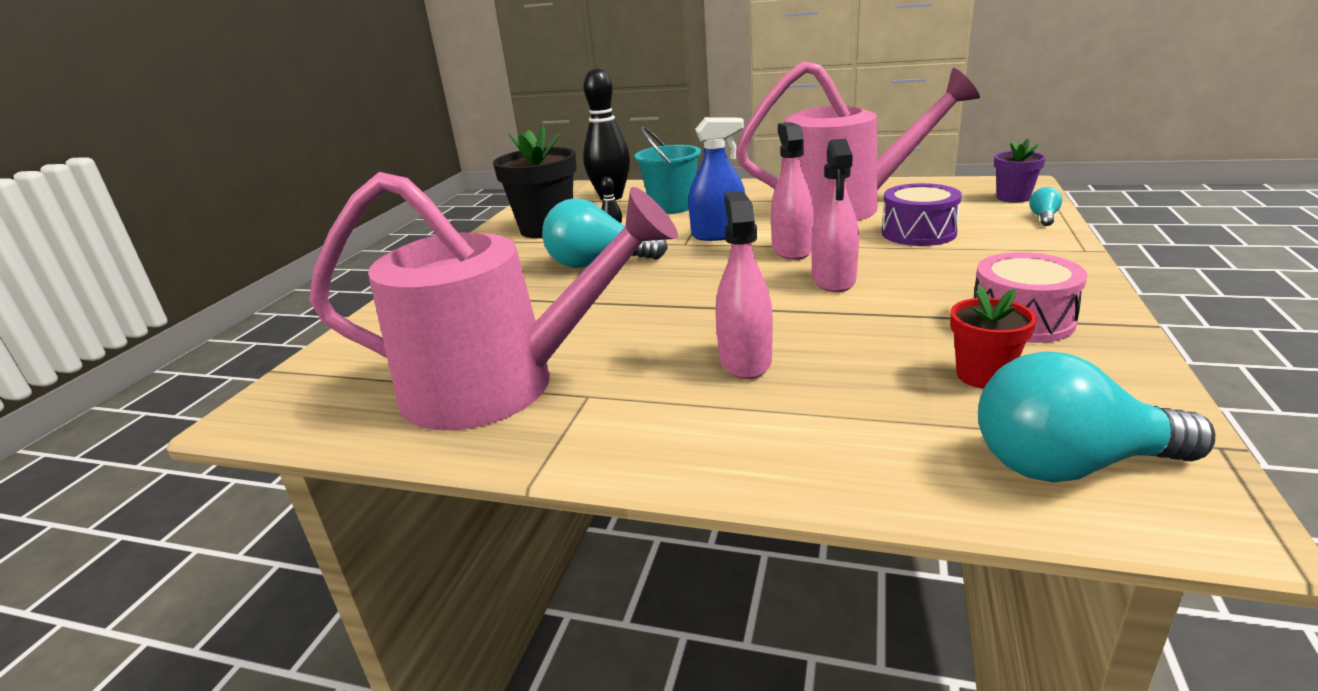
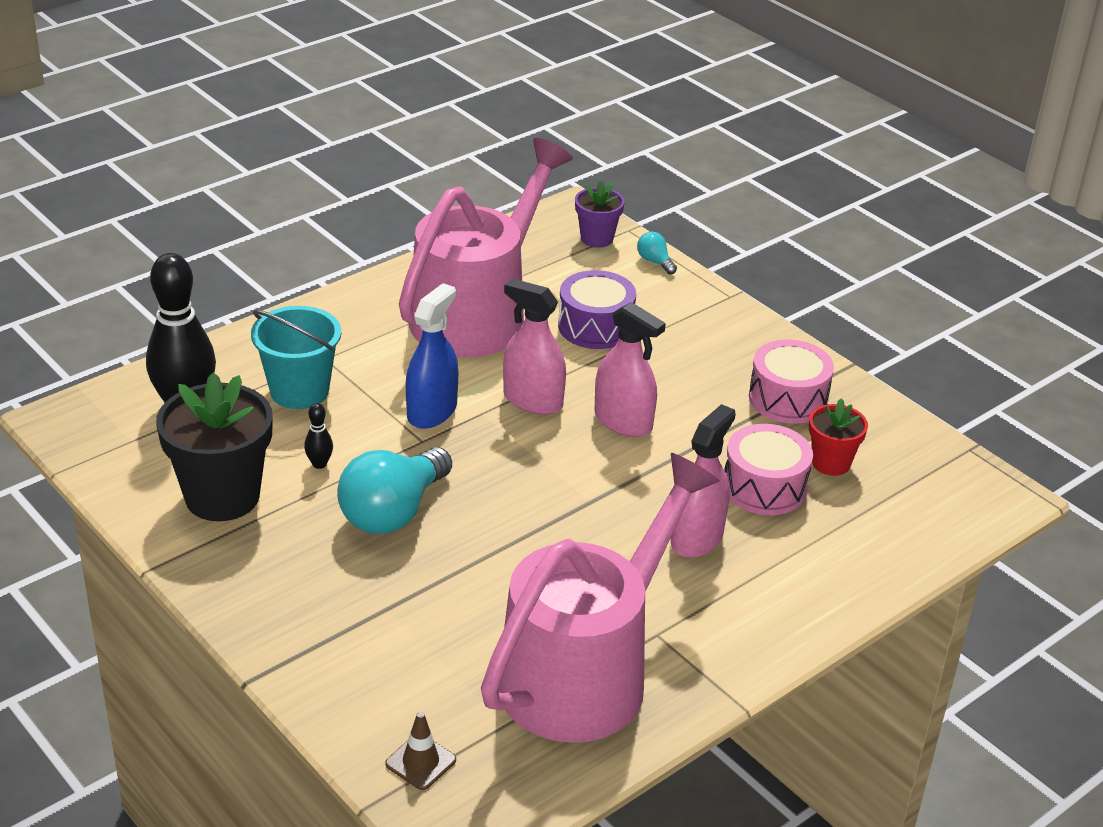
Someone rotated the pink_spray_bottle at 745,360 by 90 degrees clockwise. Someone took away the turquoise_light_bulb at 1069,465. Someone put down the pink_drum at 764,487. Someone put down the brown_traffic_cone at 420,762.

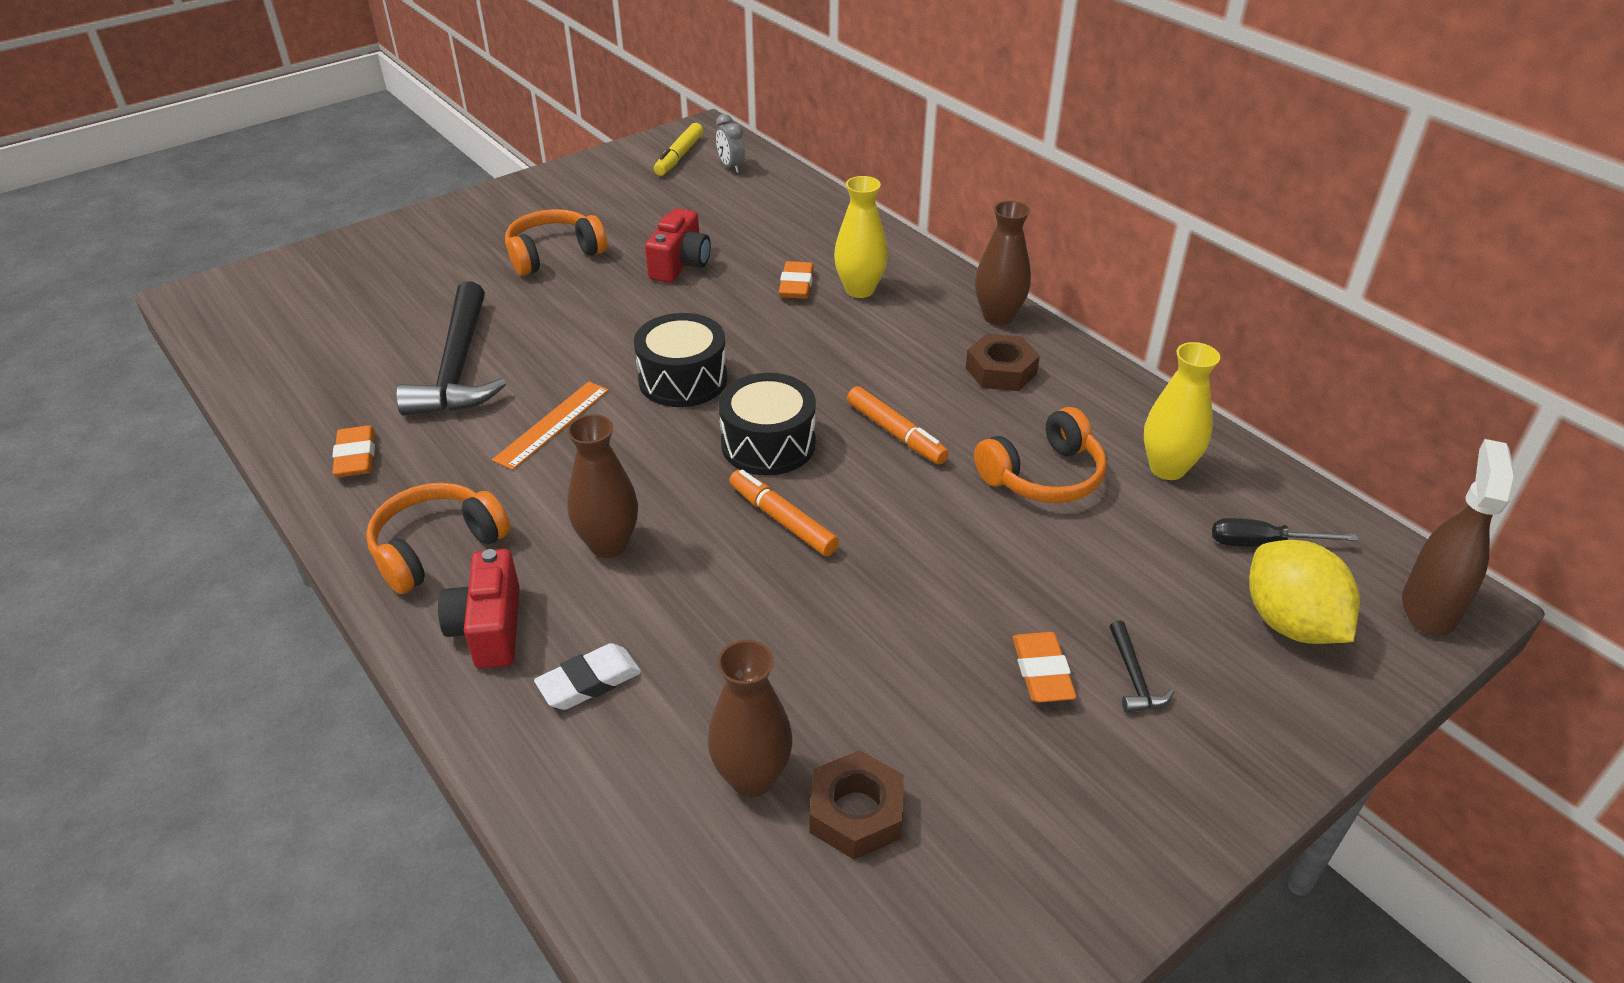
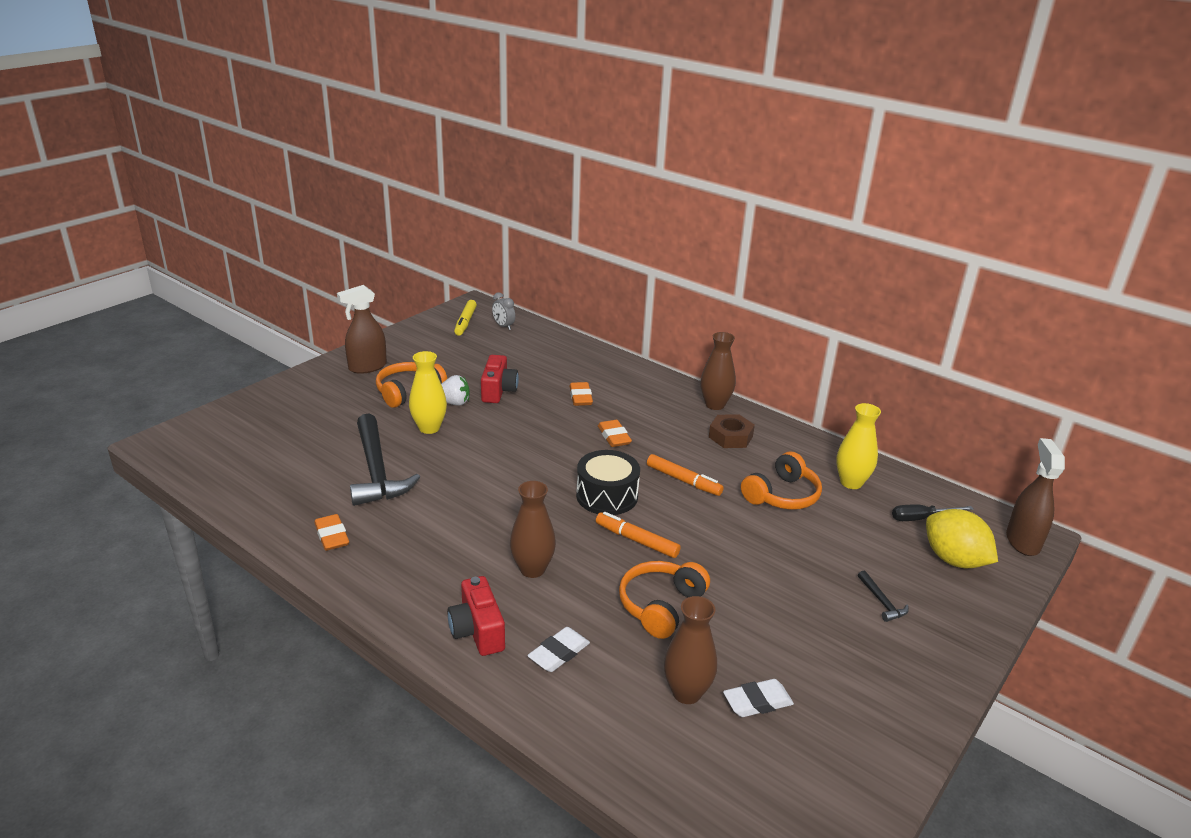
Someone carried the yellow_vase from 859,290 to 429,428. Someone took away the black_drum at 683,379. Someone took away the orange_ruler at 552,424. Someone carried the orange_headphones from 436,548 to 661,606. Someone carried the orange_eraser from 1042,672 to 614,437. Someone swapped the brown_nut at 856,812 for the white_eraser at 757,702. Someone put down the brown_spray_bottle at 367,367. Someone put down the white_strawberry at 454,403.

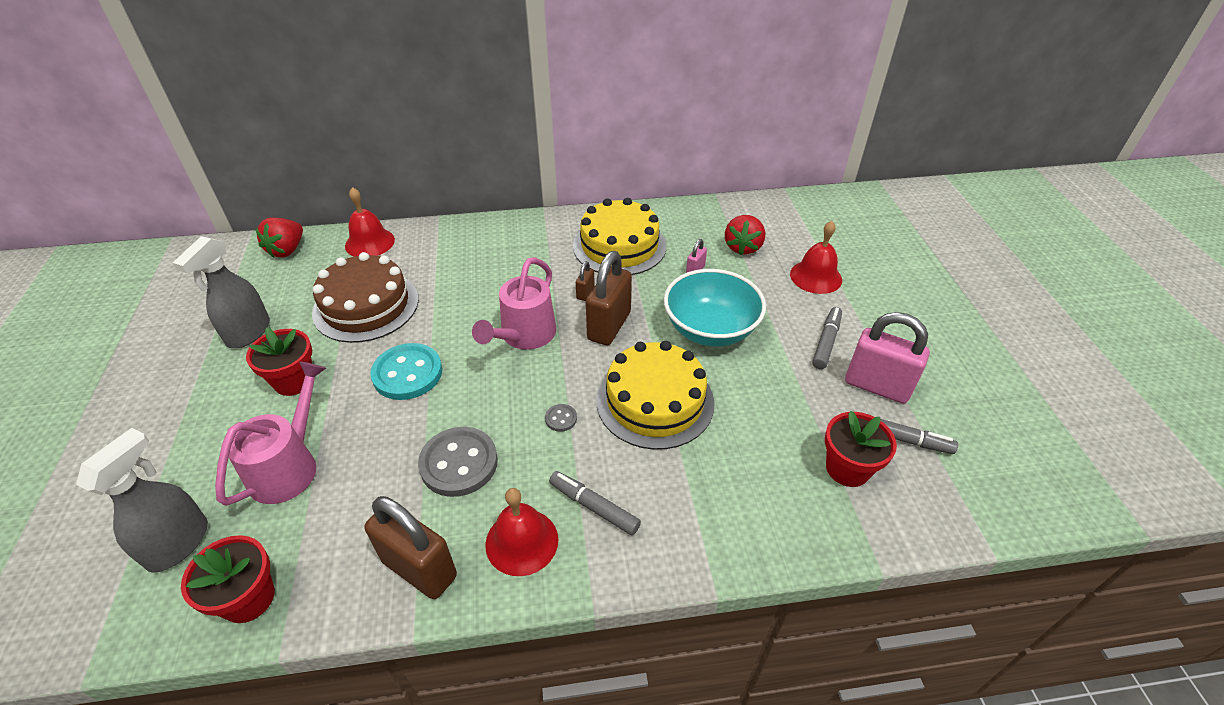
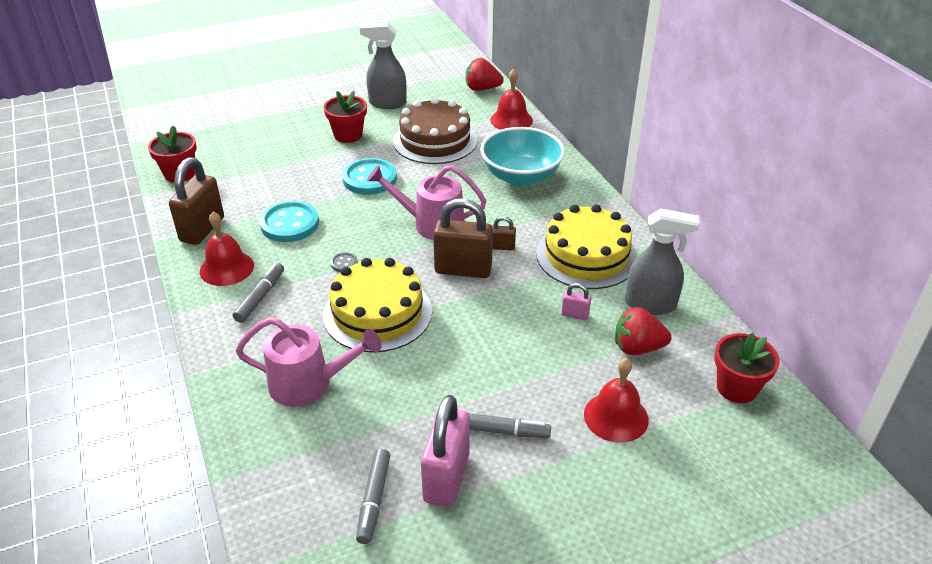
Someone carried the turquoise_bowl from 710,329 to 521,176. Someone carried the pink_watering_can from 289,465 to 310,384. Someone carried the red_flower_pot from 847,468 to 737,388. Someone repainted the grey_button at 459,463, which became the turquoise_button at 290,224. Someone carried the grey_spray_bottle from 179,543 to 651,304.

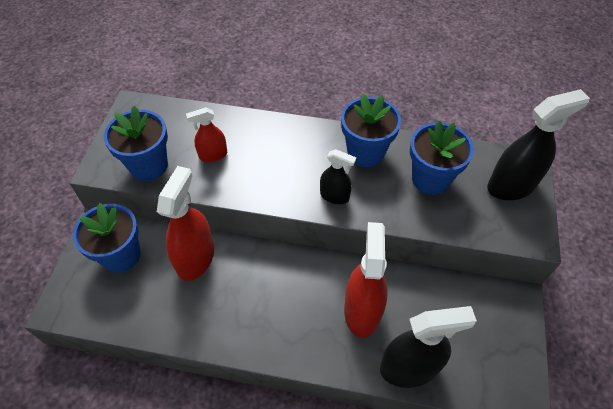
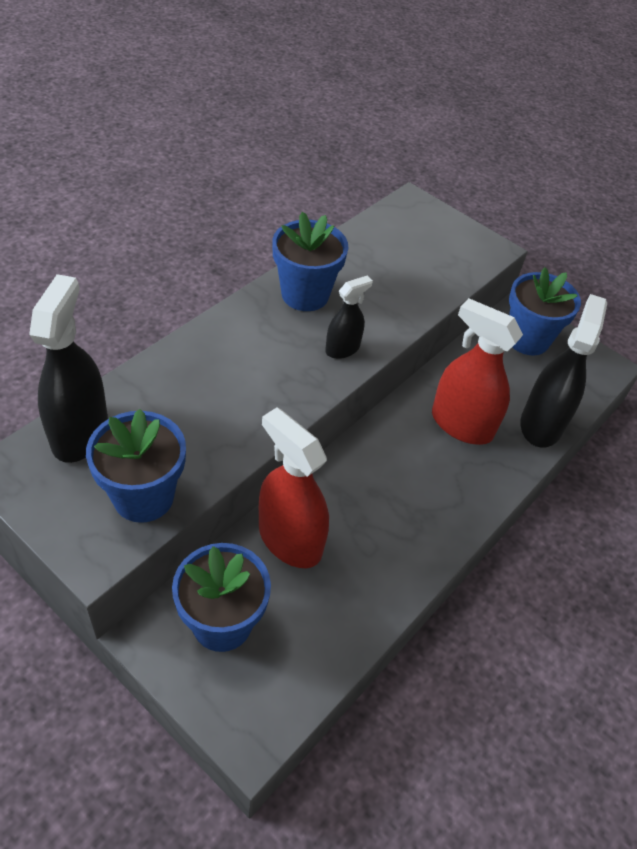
Someone carried the black_spray_bottle from 511,186 to 80,433. Someone took away the red_spray_bottle at 213,155. Someone carried the blue_flower_pot from 430,179 to 527,339.

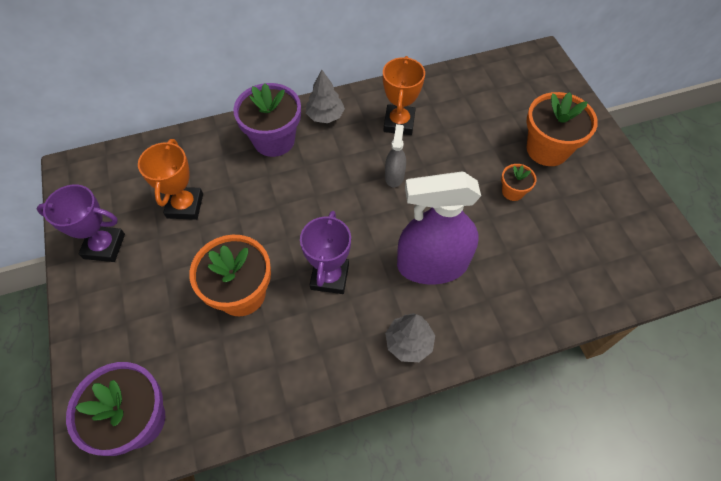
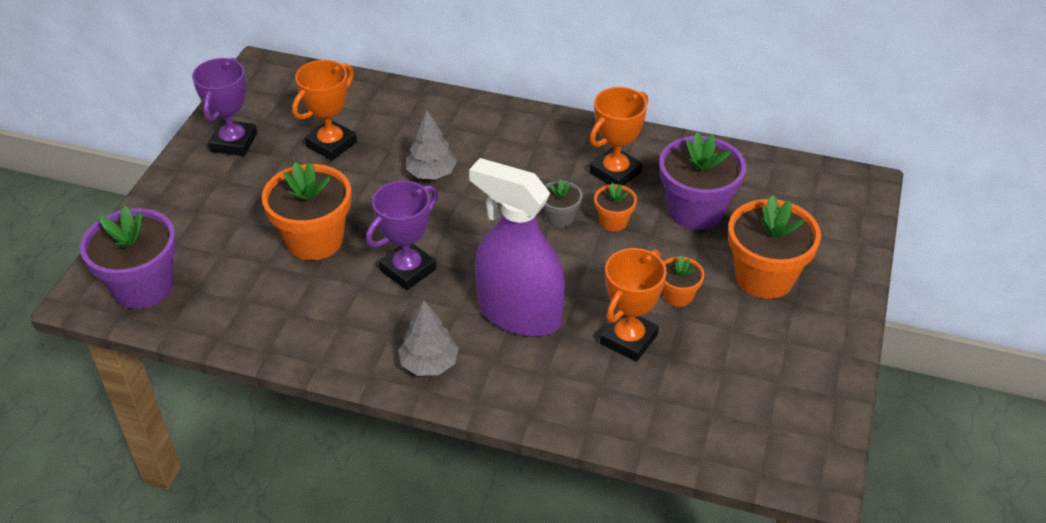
Someone carried the grey_tree from 325,116 to 431,173. Someone carried the purple_flower_pot from 274,140 to 695,210. Someone swapped the grey_spray_bottle at 394,176 for the grey_flower_pot at 560,218. Someone rotated the purple_trophy at 104,246 by 60 degrees clockwise. Someone put down the orange_flower_pot at 613,221. Someone put down the orange_trophy at 628,339.

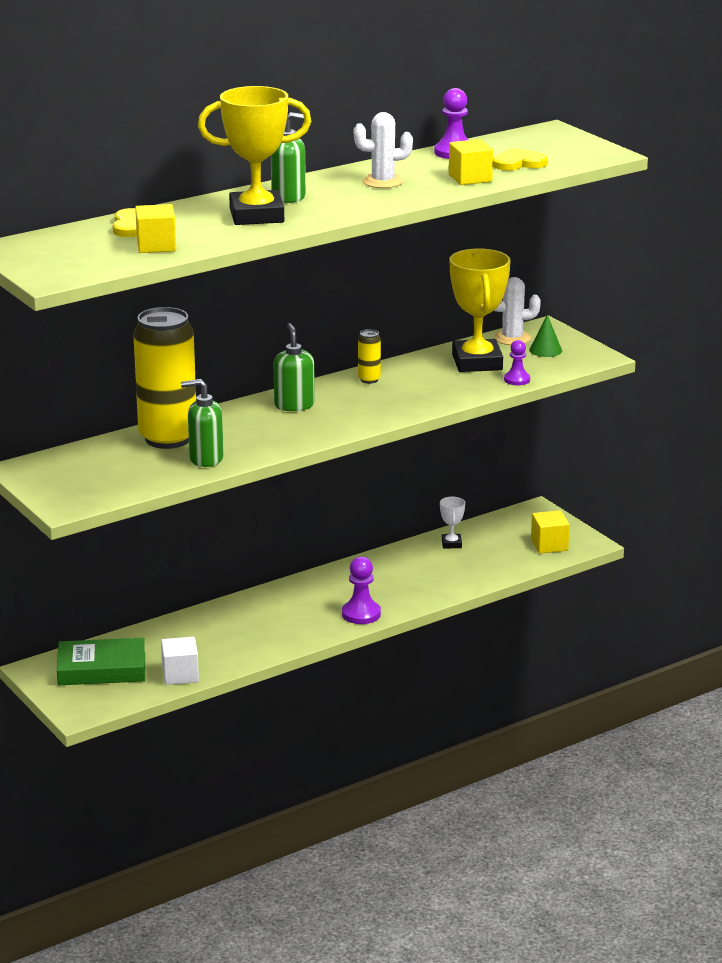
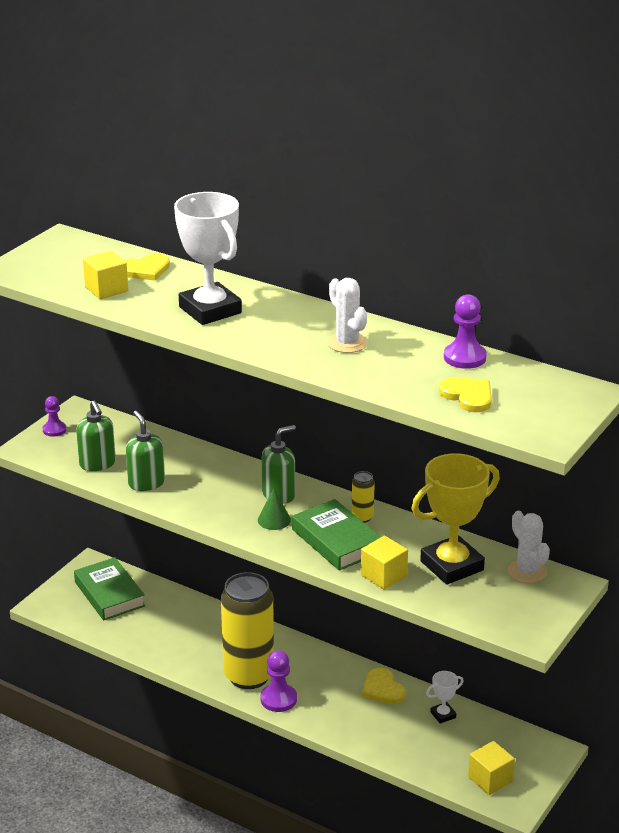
Someone repainted the yellow_trophy at 256,215, which became the white_trophy at 210,310. Someone carried the green_soap_dispenser from 289,197 to 97,464. Someone carried the yellow_cube from 470,178 to 383,575. Someone carried the yellow_can from 168,438 to 249,676. Someone carried the green_cone from 545,350 to 274,520. Someone carried the purple_pawn from 517,380 to 54,430. Someone took away the white_cube at 180,675. Someone put down the green_book at 336,541. Someone put down the yellow_heart at 382,689.

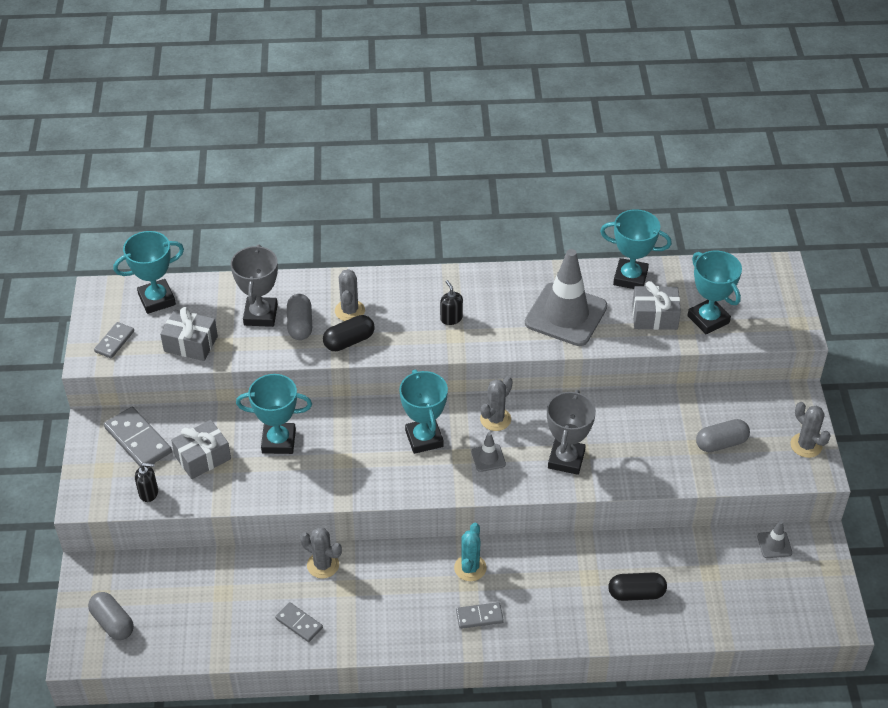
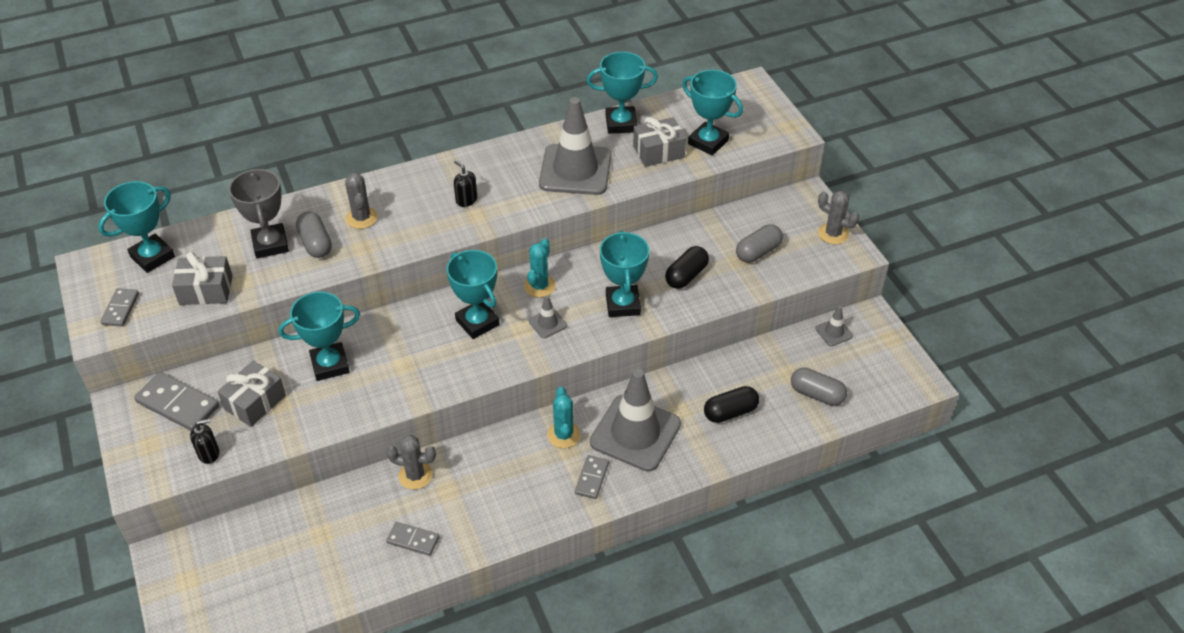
Someone carried the black_capsule from 349,341 to 686,276. Someone repainted the grey_cactus at 495,419, which became the turquoise_cactus at 539,286. Someone repainted the grey_trophy at 566,459, which became the turquoise_trophy at 623,304. Someone carried the grey_capsule from 113,623 to 816,394. Someone rotated the grey_domino at 479,617 by 45 degrees counterclockwise. Someone put down the grey_traffic_cone at 635,433.

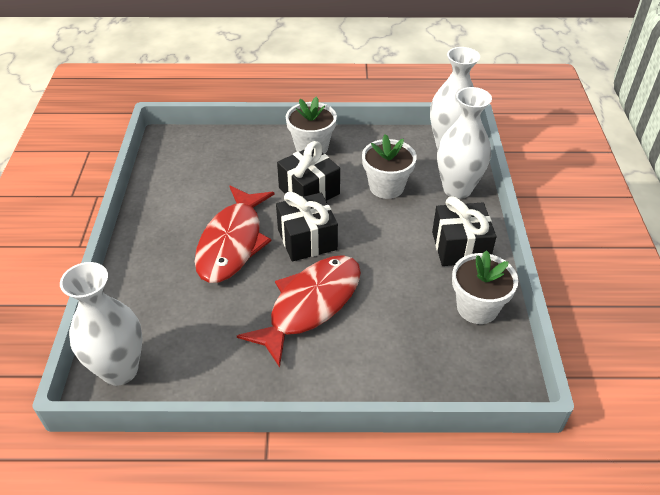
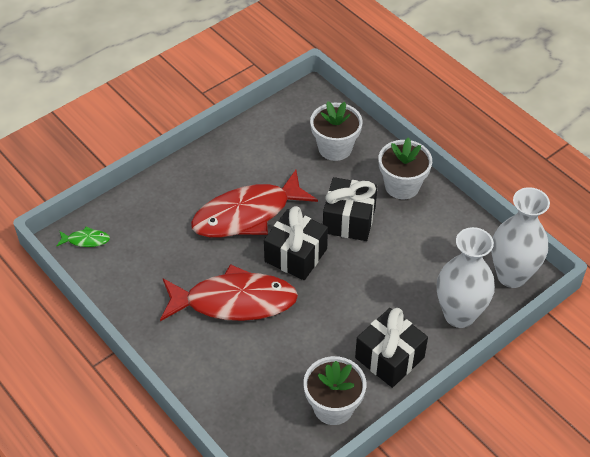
Someone carried the white_flower_pot from 386,187 to 335,148. Someone swapped the white_vase at 120,370 for the green_fish at 86,240.

